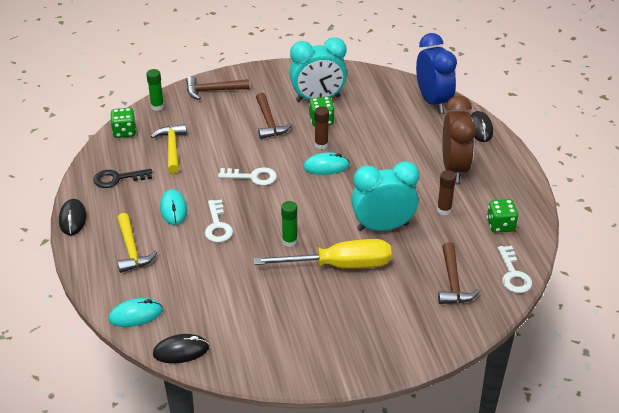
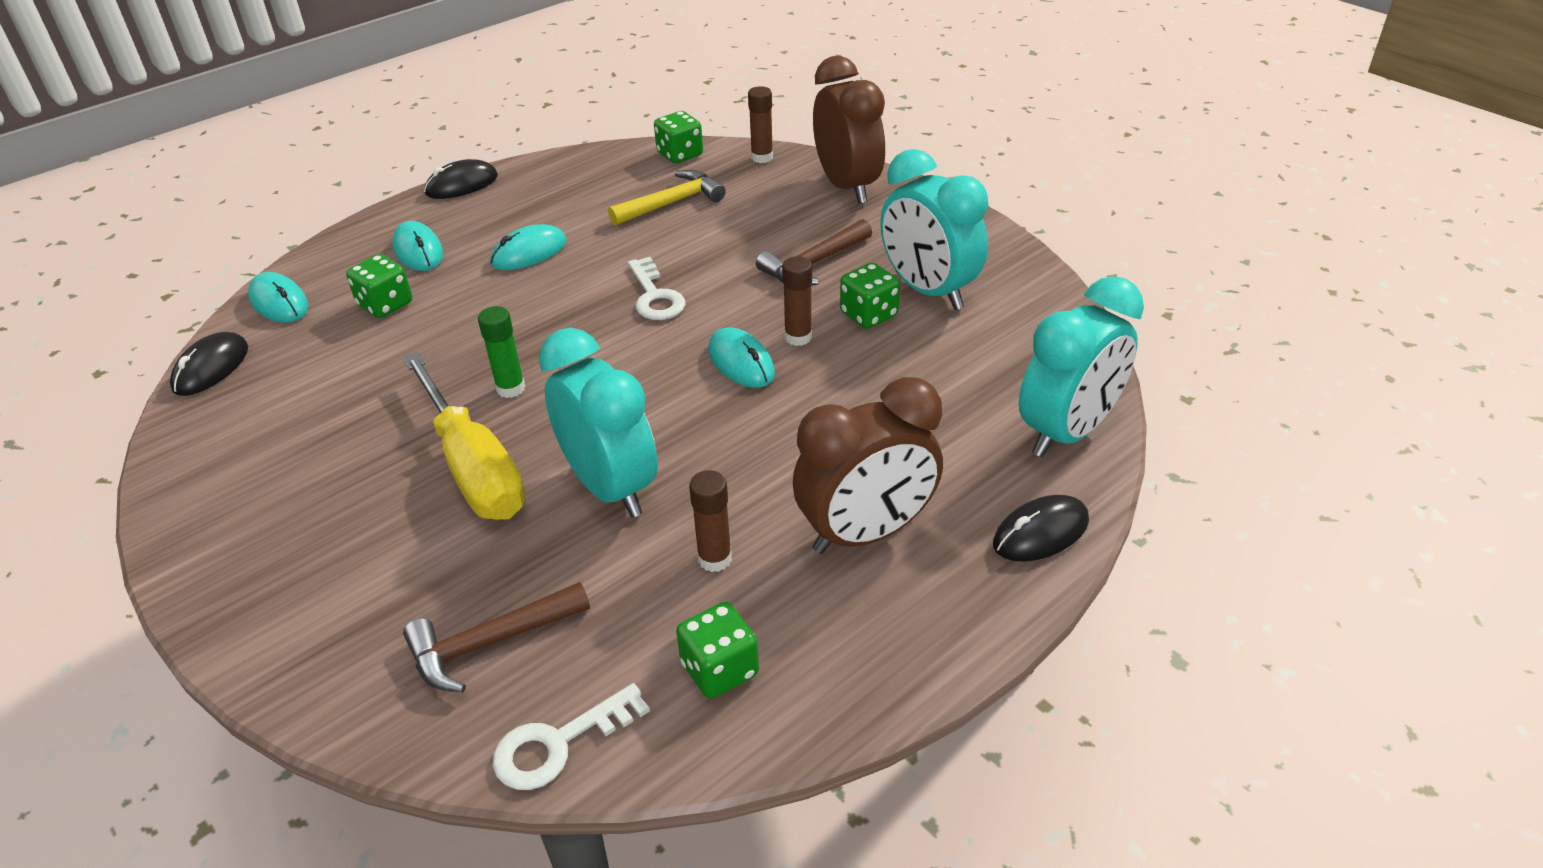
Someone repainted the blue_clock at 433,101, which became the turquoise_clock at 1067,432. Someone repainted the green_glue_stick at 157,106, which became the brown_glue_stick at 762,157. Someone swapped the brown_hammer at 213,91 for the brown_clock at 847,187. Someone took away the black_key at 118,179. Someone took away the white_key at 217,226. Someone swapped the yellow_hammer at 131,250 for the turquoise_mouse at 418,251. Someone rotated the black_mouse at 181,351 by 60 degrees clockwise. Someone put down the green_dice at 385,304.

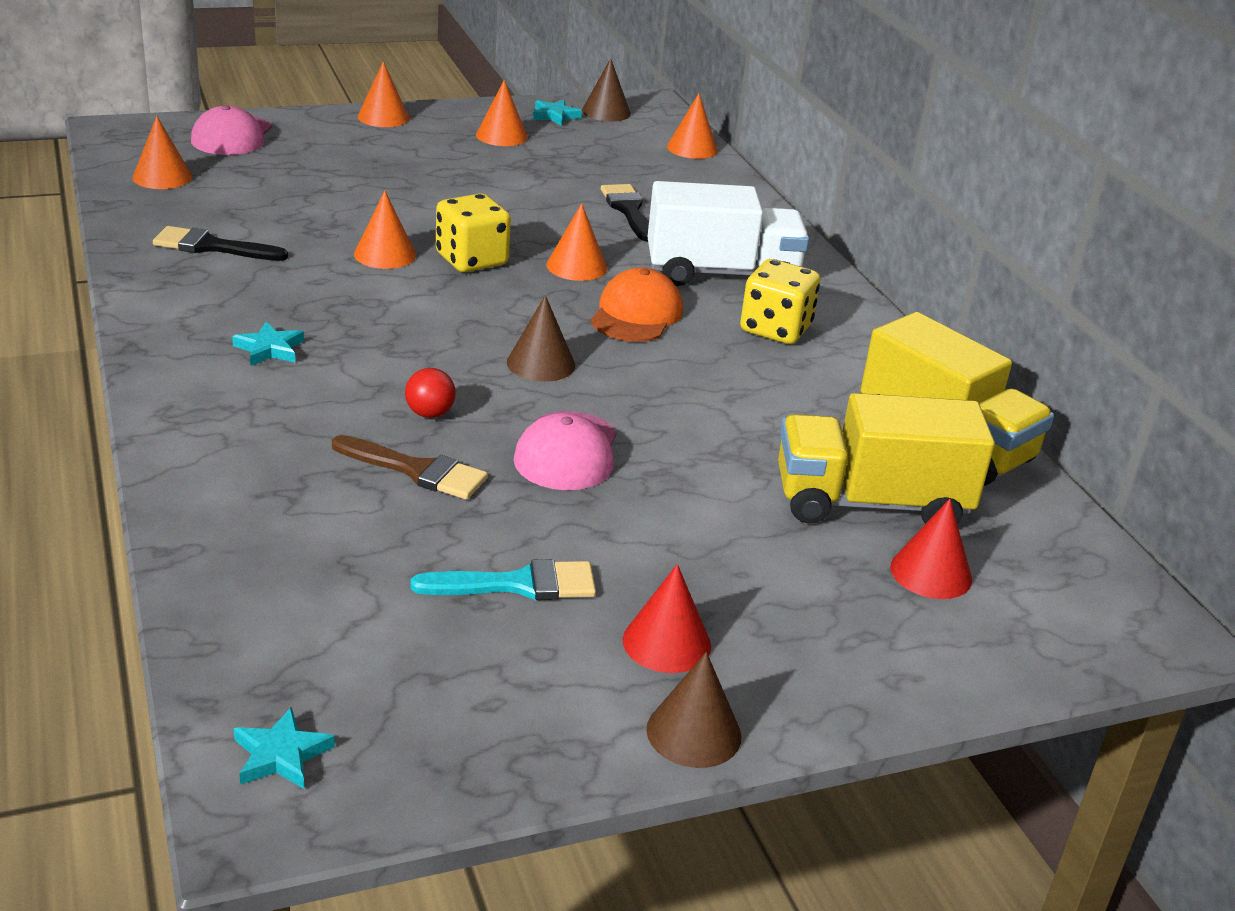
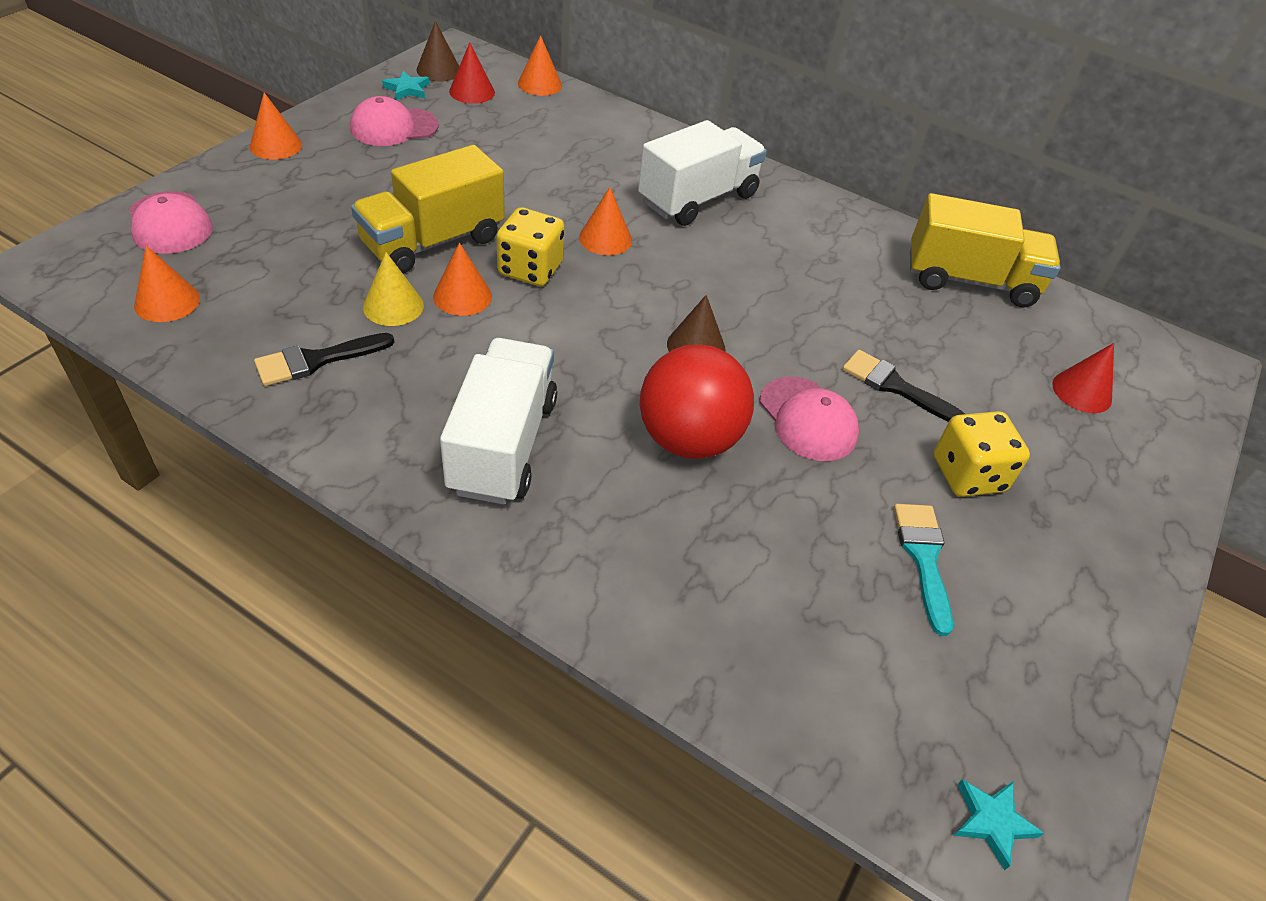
Someone swapped the orange_cone at 501,136 for the pink_cap at 394,127. Someone carried the black_brush from 628,210 to 895,386. Someone carried the yellow_dice from 775,329 to 968,475. Someone took away the orange_cap at 636,314. Someone swapped the turquoise_star at 269,349 for the white_truck at 503,445. Someone scaled the red_ball at 430,413 by 2.47. Someone carried the yellow_truck from 870,503 to 433,242. Someone took away the brown_brush at 417,470. Someone rotated the turquoise_brush at 518,584 by 45 degrees counterclockwise. Someone carried the red_cone from 666,642 to 472,92. Someone took away the brown_cone at 693,732. Someone put down the yellow_cone at 393,306.

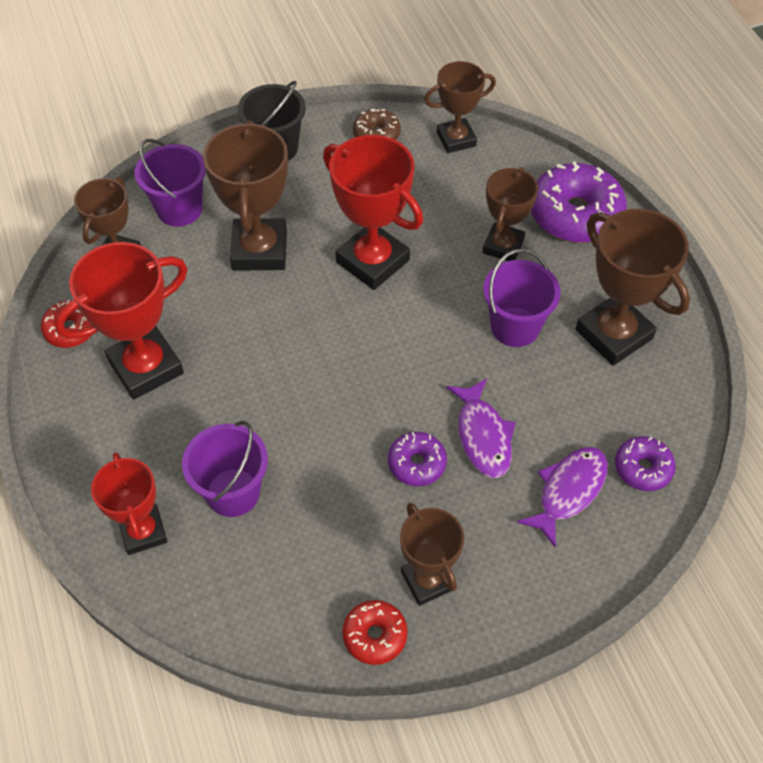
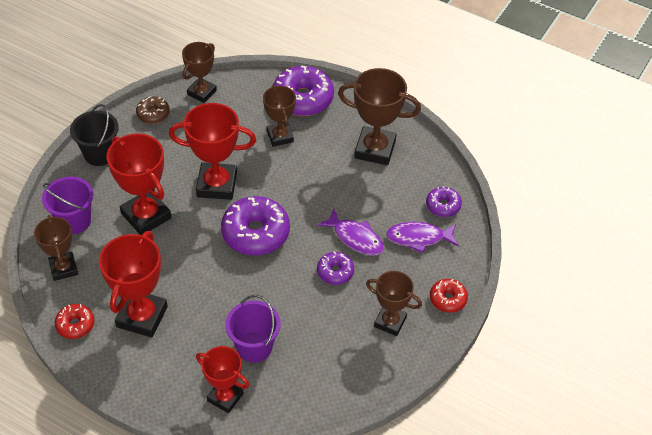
Someone repainted the brown_trophy at 259,250, which became the red_trophy at 146,216. Someone took away the purple_bucket at 515,327. Someone rotated the purple_fish at 568,491 by 90 degrees counterclockwise. Someone carried the red_donut from 375,635 to 448,299. Someone put down the purple_donut at 255,233.

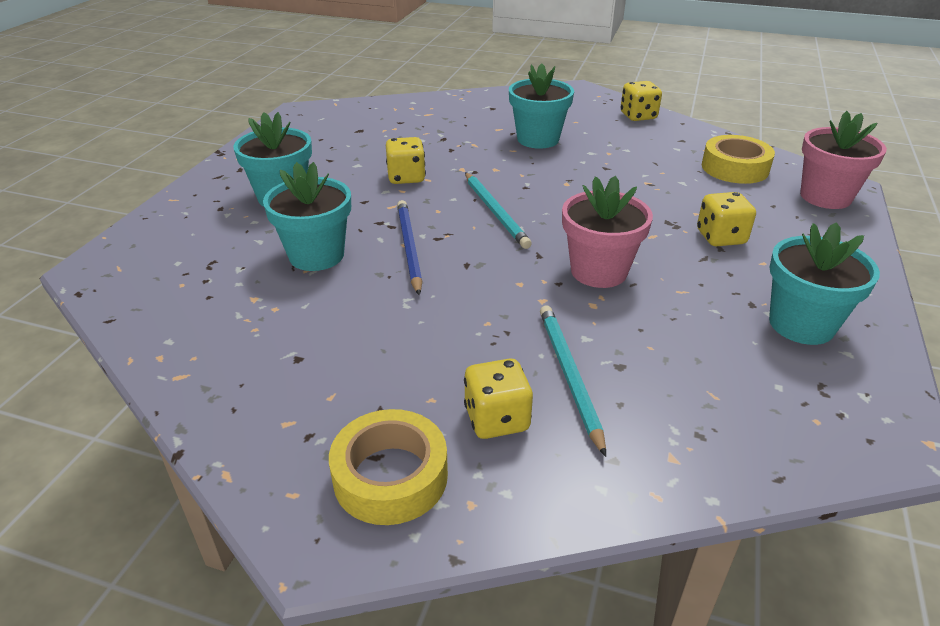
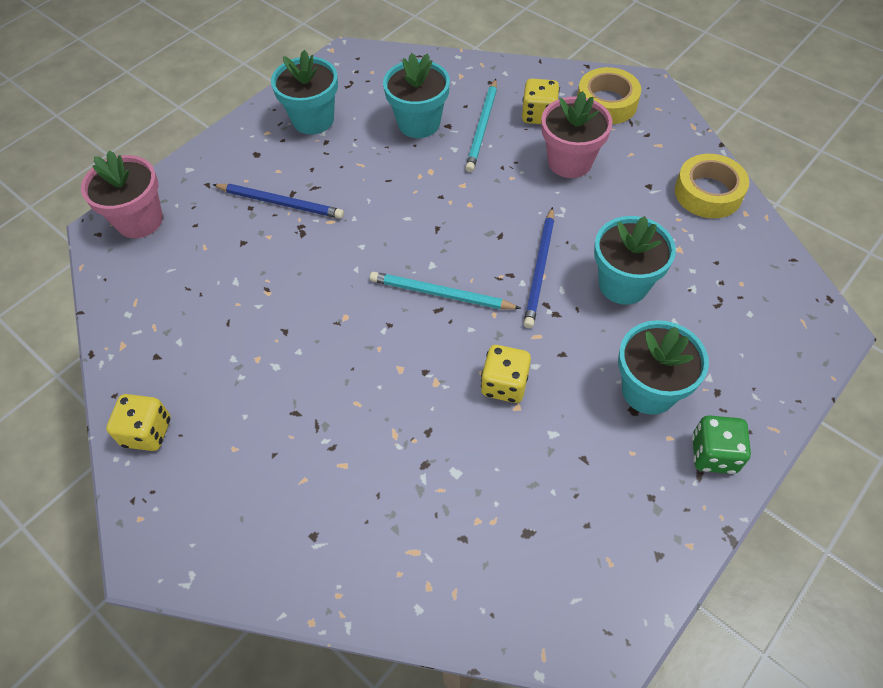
Someone carried the turquoise_flower_pot from 538,139 to 419,123. Someone carried the yellow_tape from 735,168 to 708,193. Someone rotated the turquoise_pencil at 495,211 by 75 degrees counterclockwise. Someone carried the pink_flower_pot from 598,271 to 569,162. Someone swapped the yellow_dice at 720,237 for the blue_pencil at 280,203. Someone put down the green_dice at 713,454.

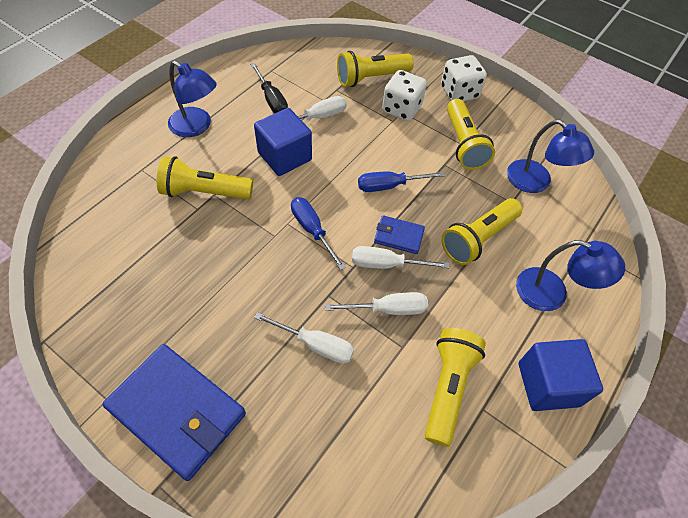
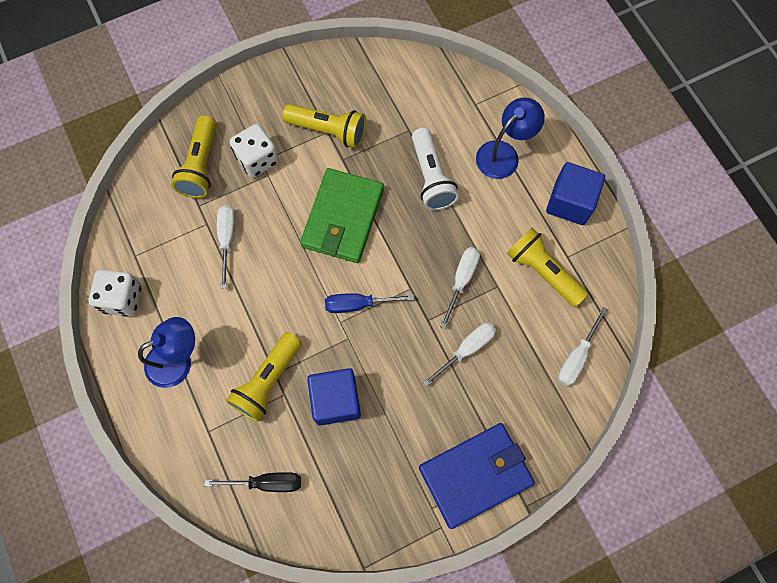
Someone carried the white_dice from 459,93 to 122,298. Someone carried the black_screwdriver from 272,100 to 267,482. Someone carried the blue_cube from 284,156 to 336,400. Someone took away the blue_lamp at 536,182. Someone swapped the blue_screwdriver at 389,186 for the green_wallet at 343,218. Someone repainted the yellow_flashlight at 478,239, which became the white_flashlight at 431,177. Someone took away the blue_wallet at 398,236. Someone carried the white_screwdriver from 386,264 to 576,357.

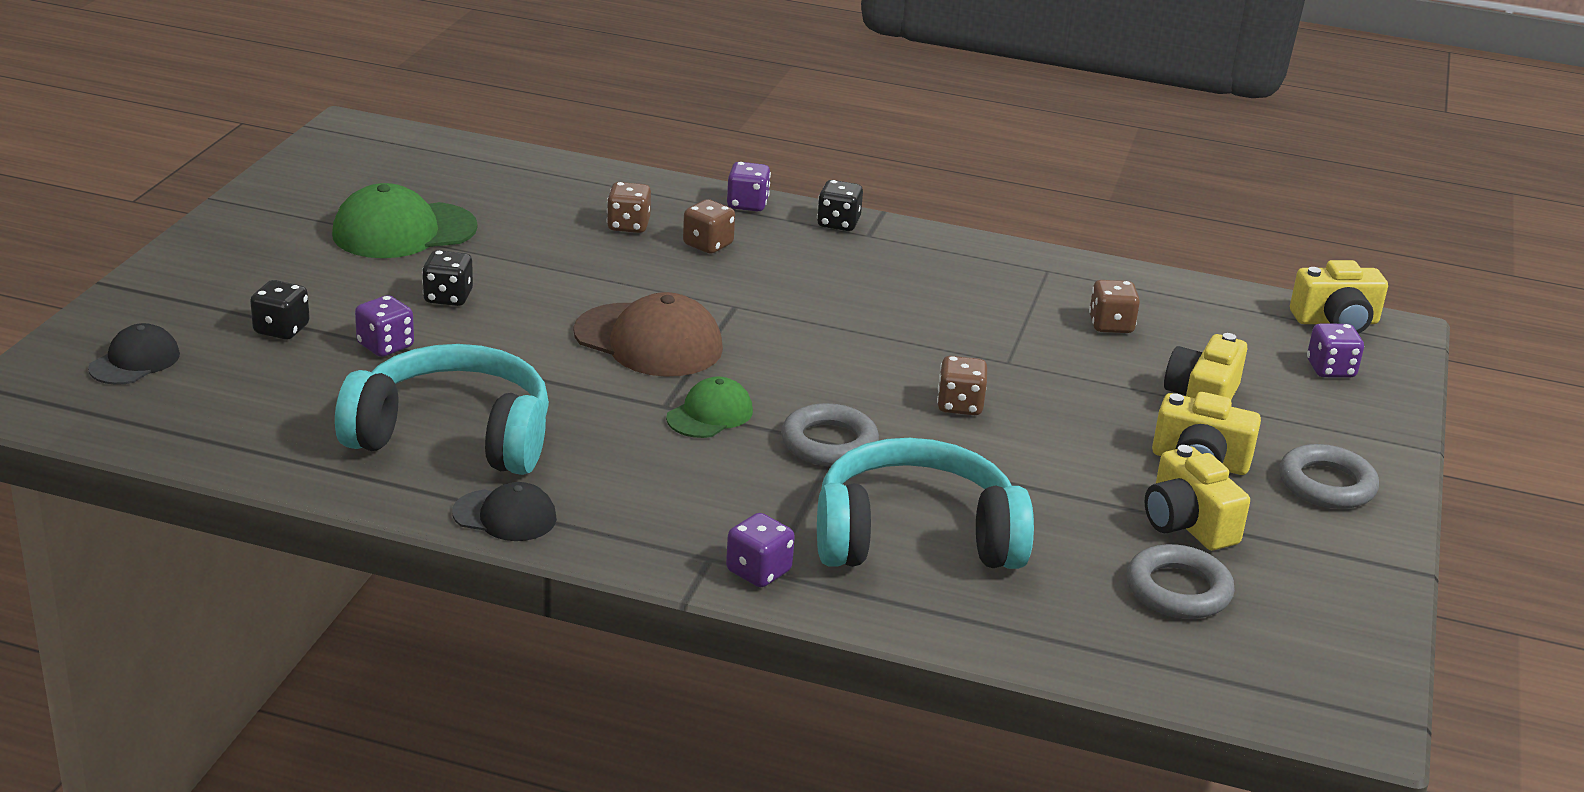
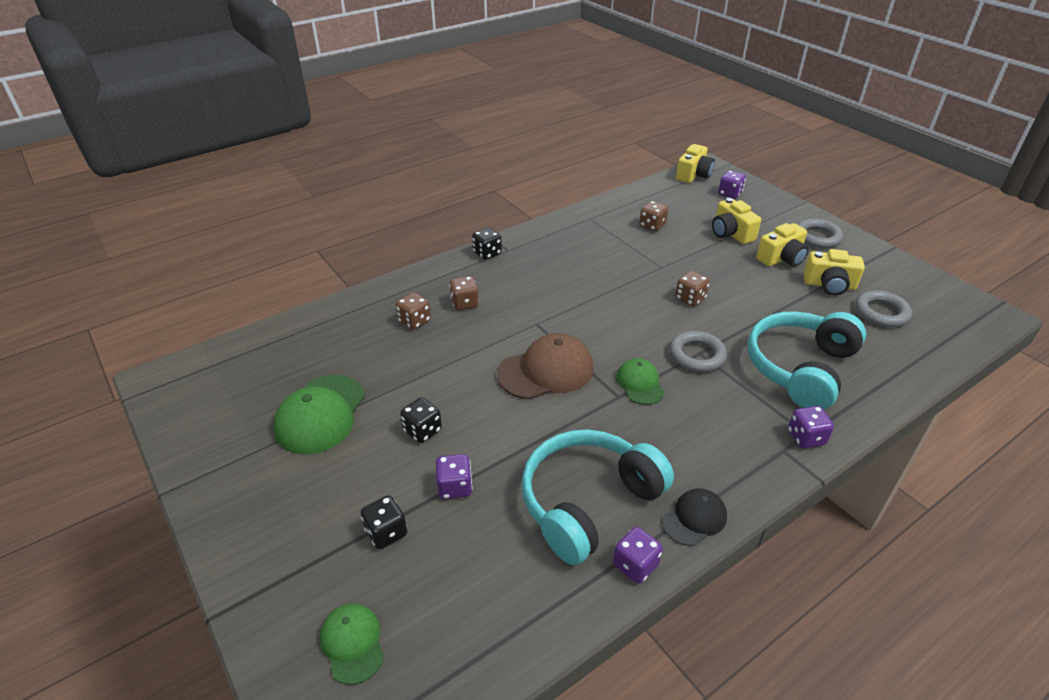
Someone carried the purple_dice from 747,204 to 635,565. Someone repainted the black_cap at 135,361, which became the green_cap at 352,643.

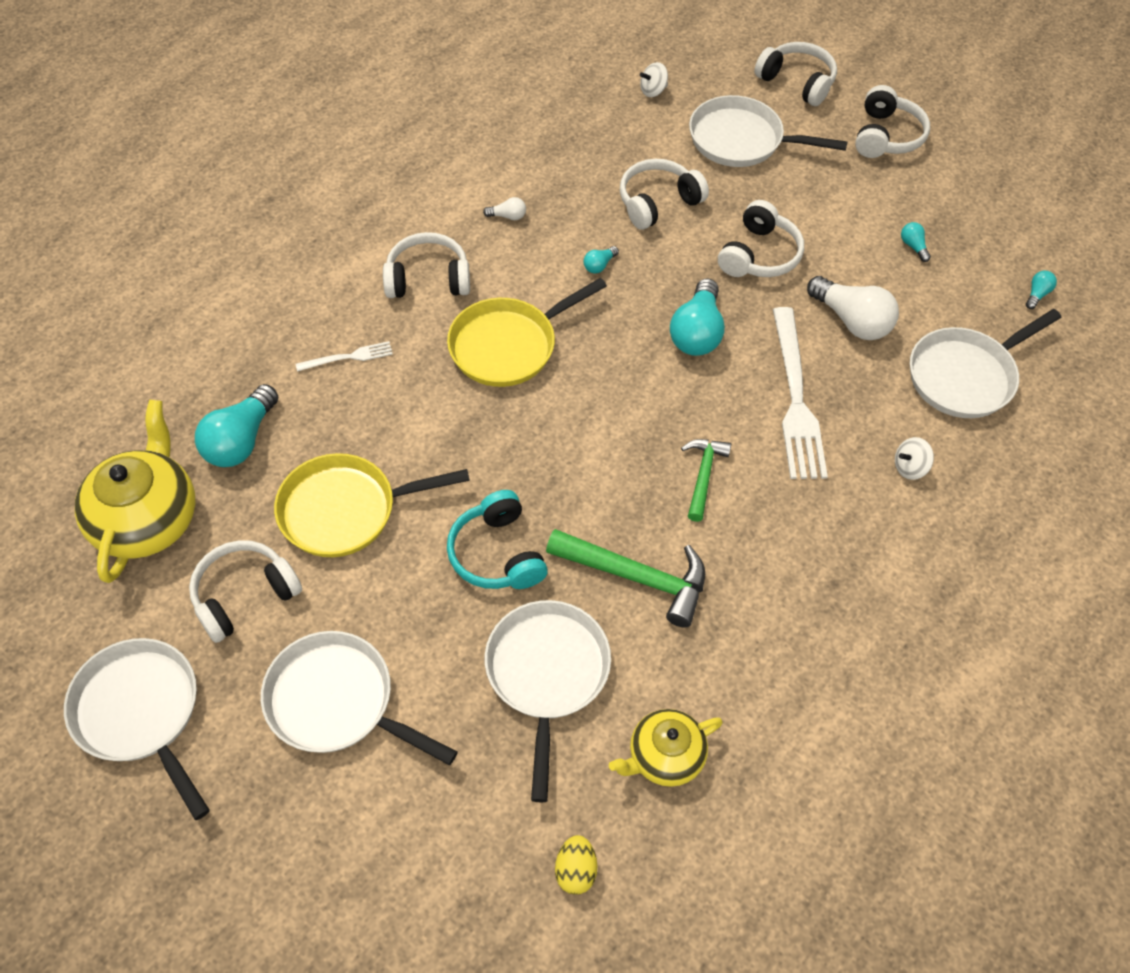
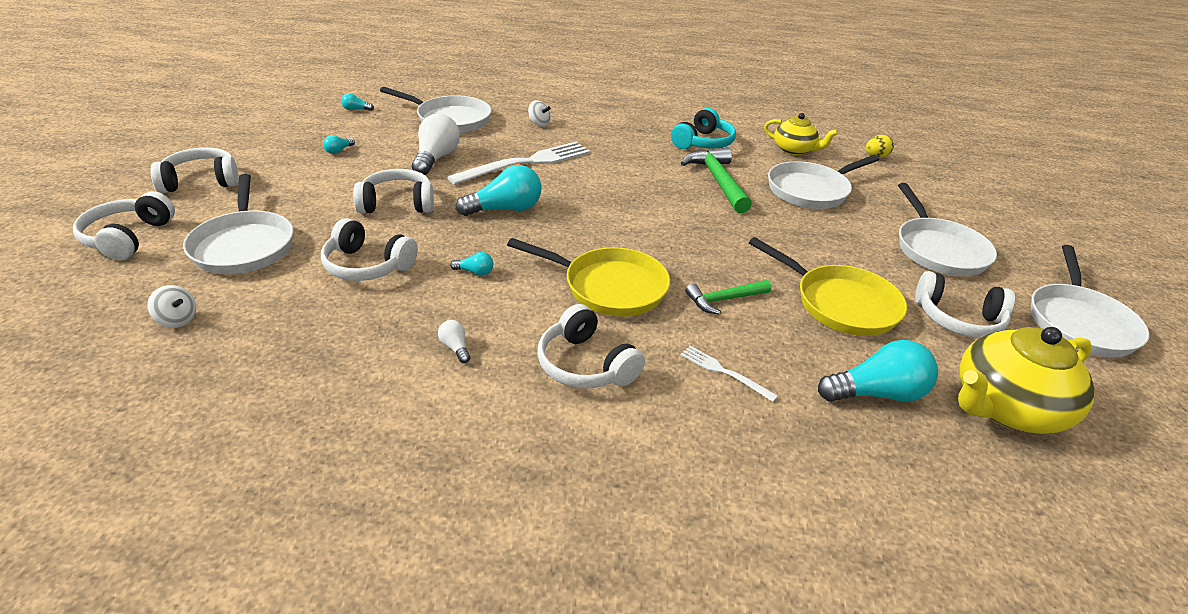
Someone carried the green_hammer from 703,475 to 724,300. Someone carried the turquoise_headphones from 497,553 to 703,142.

